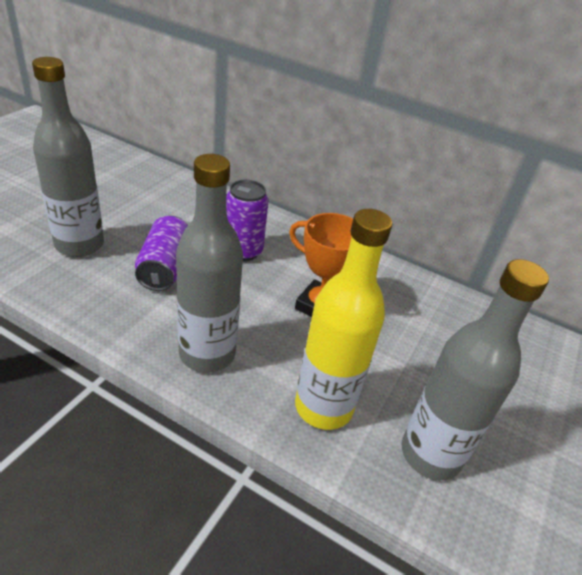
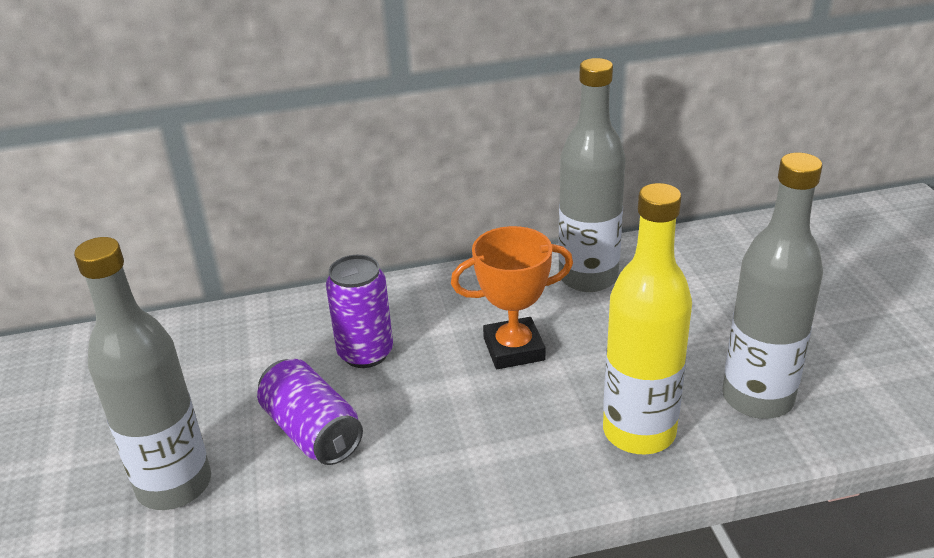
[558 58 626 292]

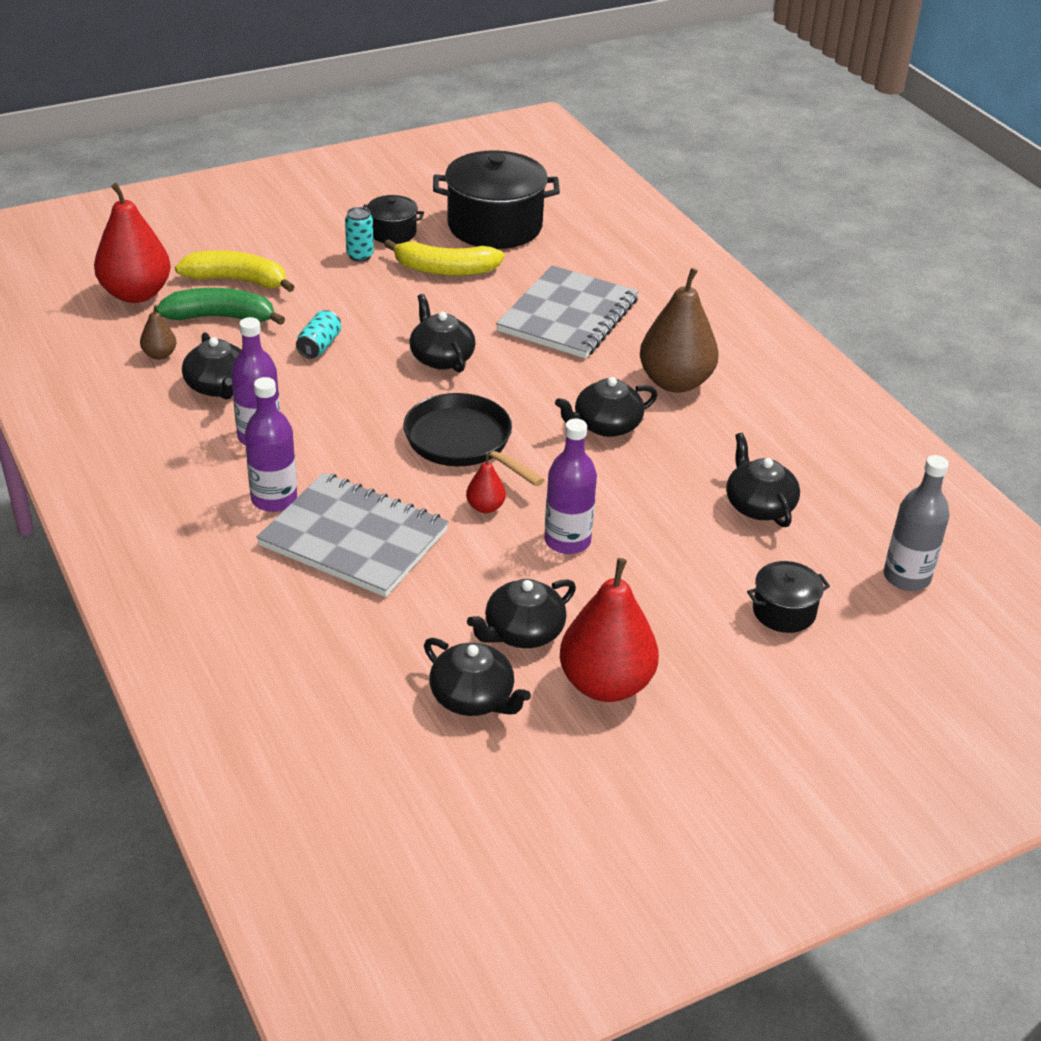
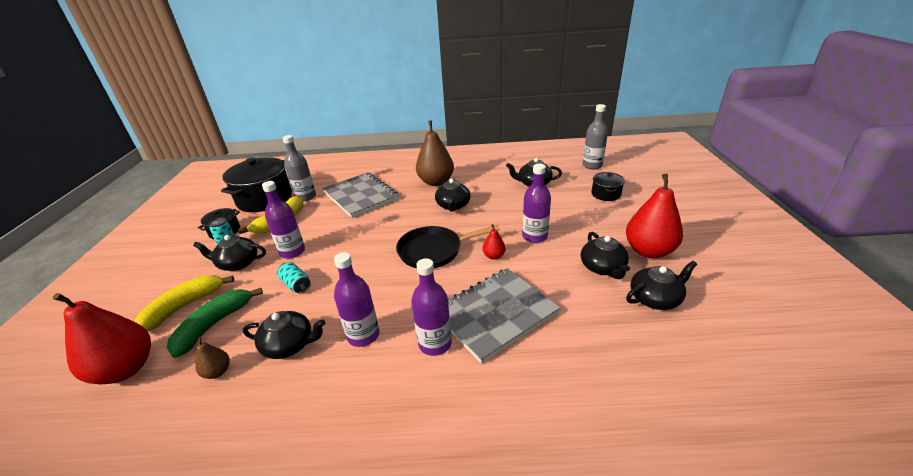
[193 235 266 271]
[283 135 316 201]
[262 181 305 259]

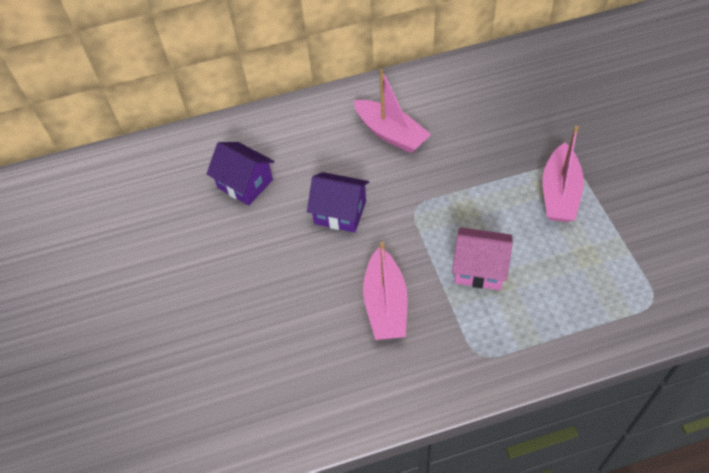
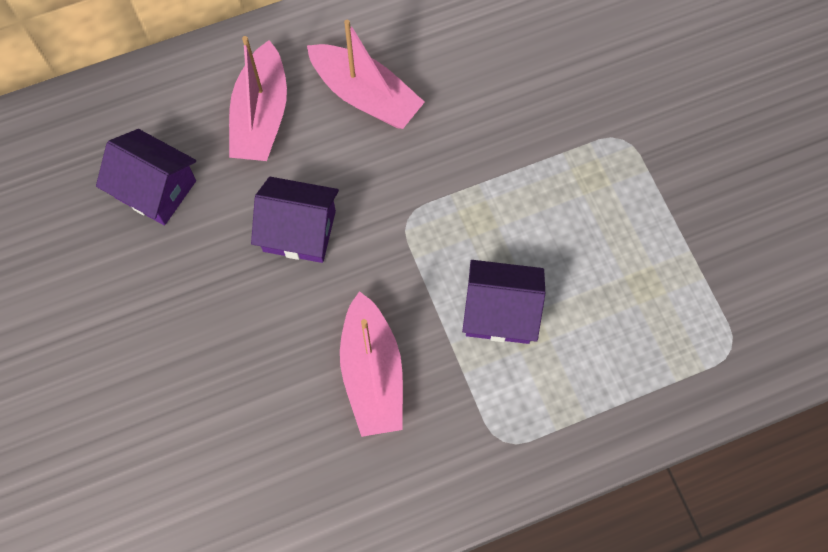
[229 36 287 161]
[462 260 545 344]

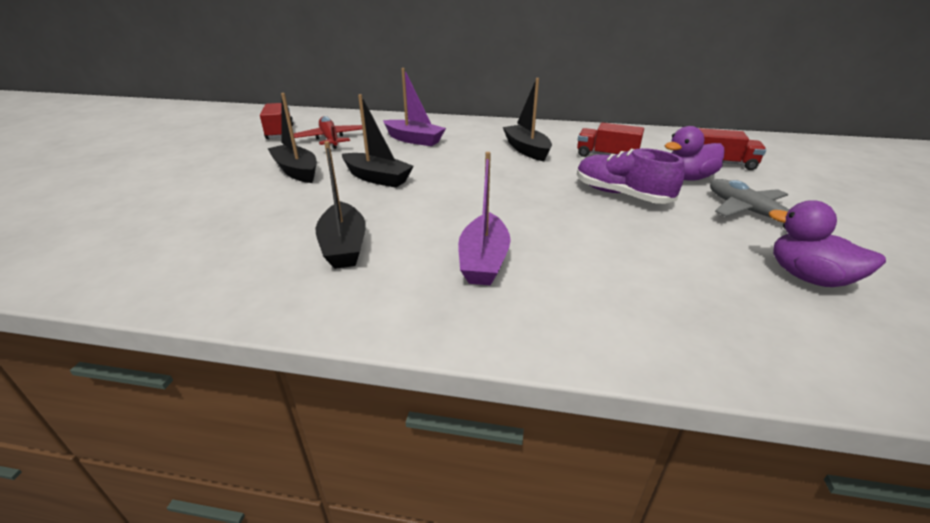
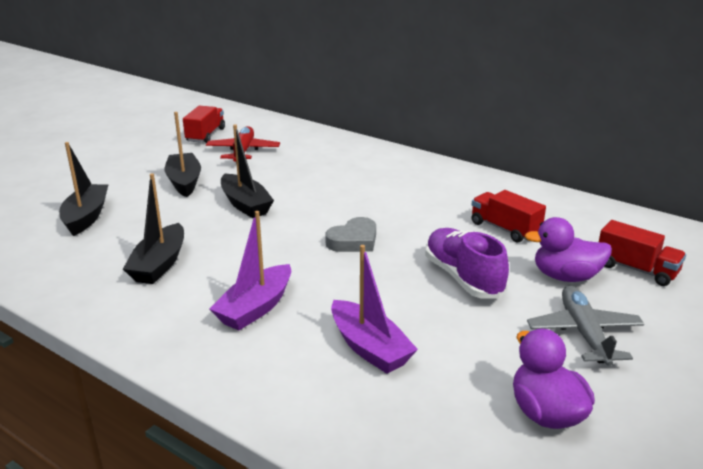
[331 245 418 374]
[59 142 109 236]
[325 217 376 252]

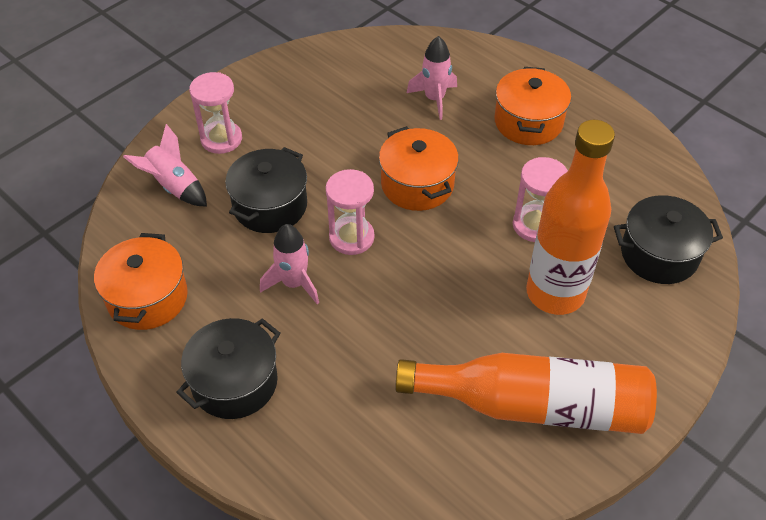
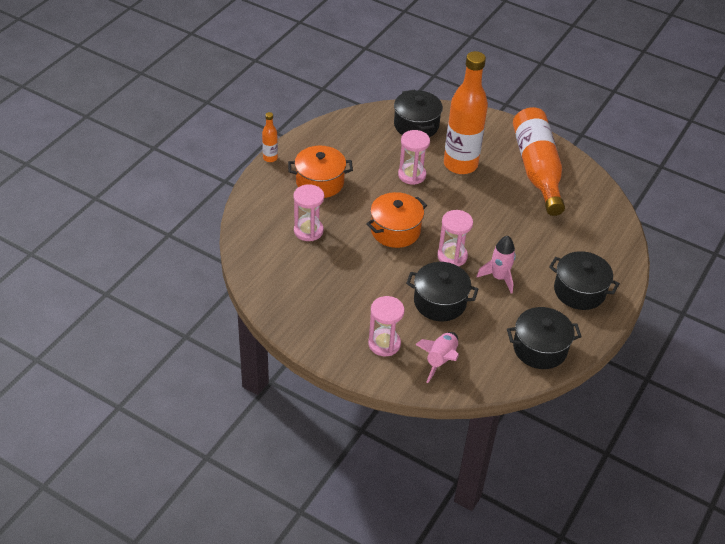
[294 184 324 241]
[507 307 582 369]
[262 112 278 162]

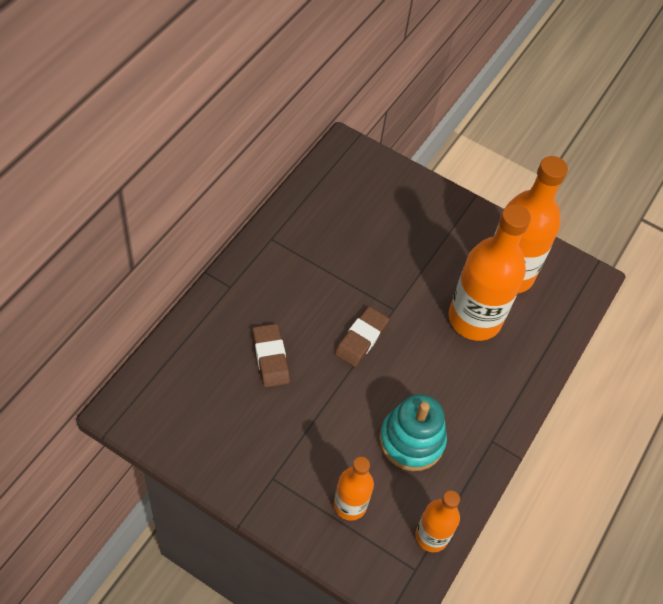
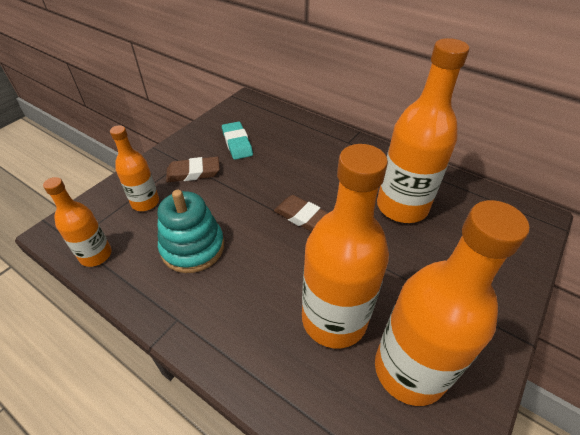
[166 157 220 182]
[377 38 470 223]
[222 122 253 160]

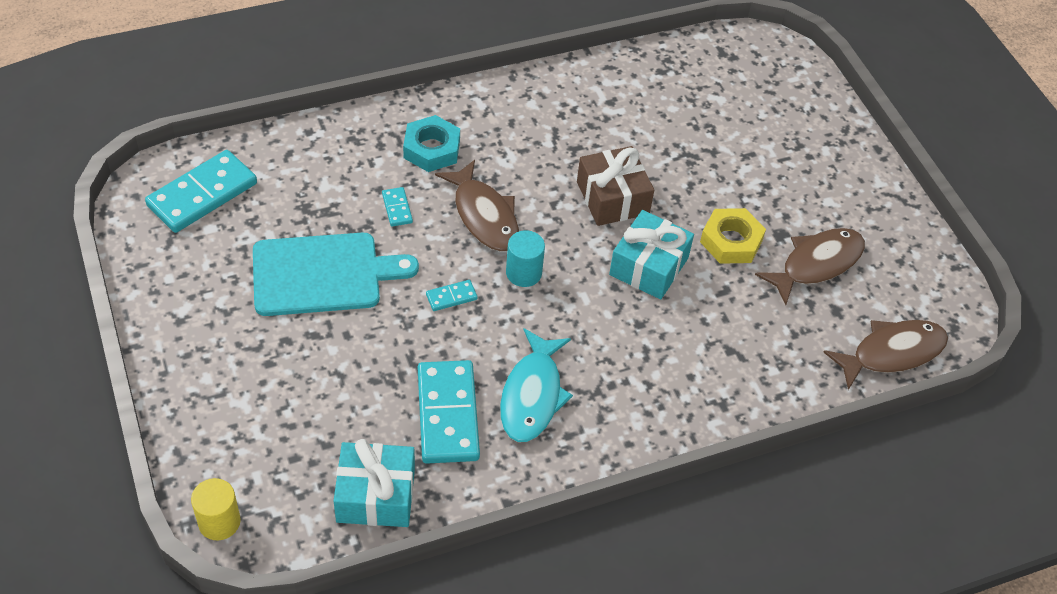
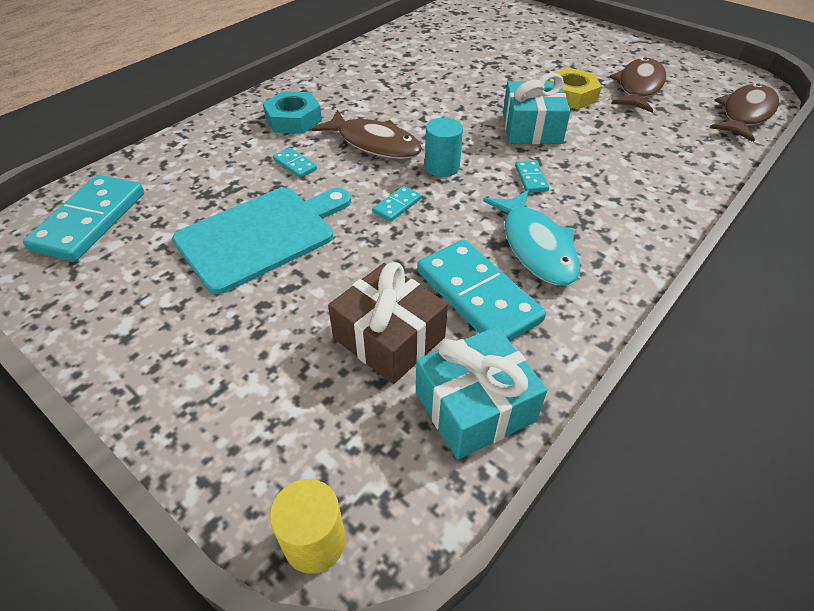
[328 262 448 384]
[515 160 549 193]

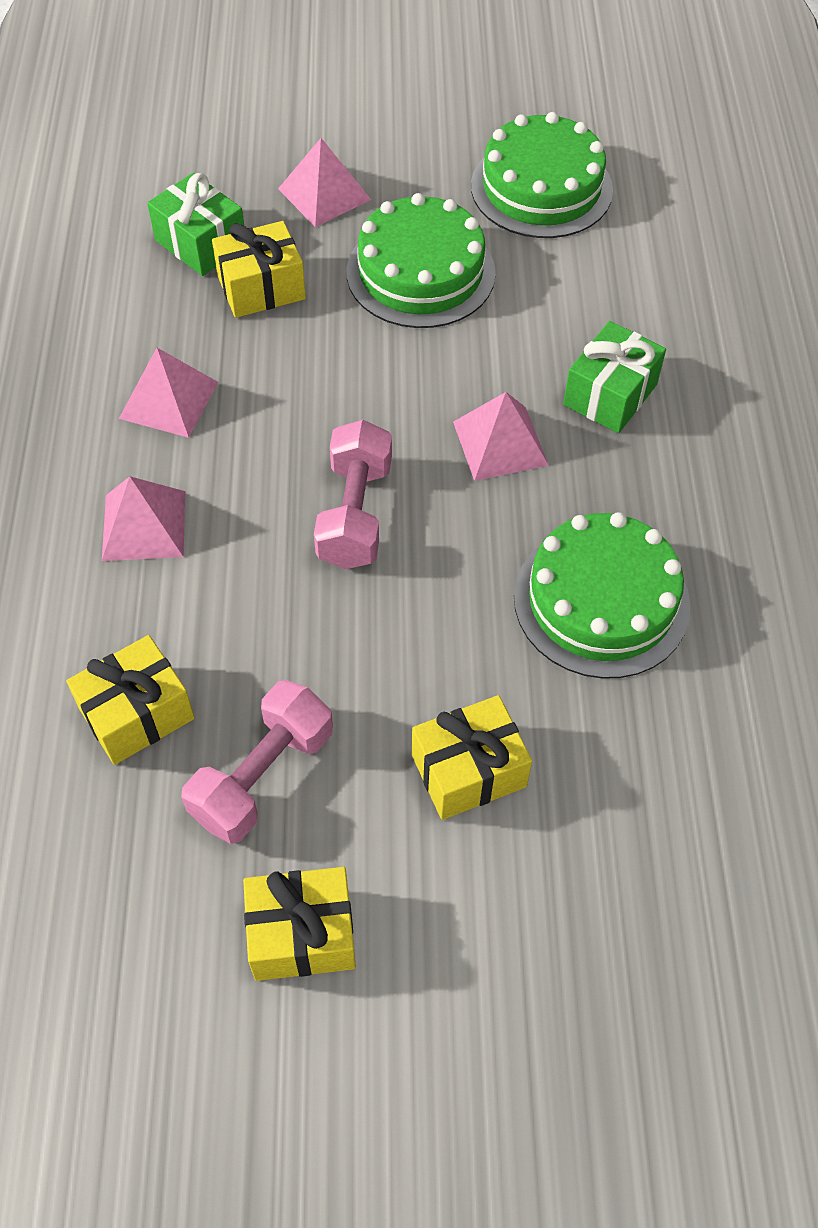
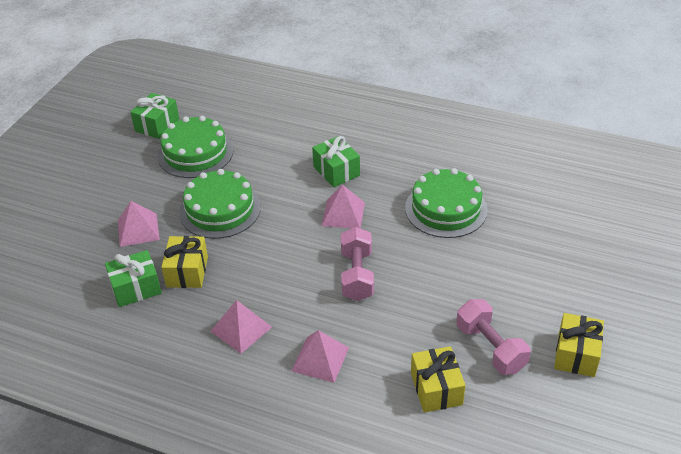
[341 227 374 301]
[412 695 532 820] (first image)
[130 93 179 139]

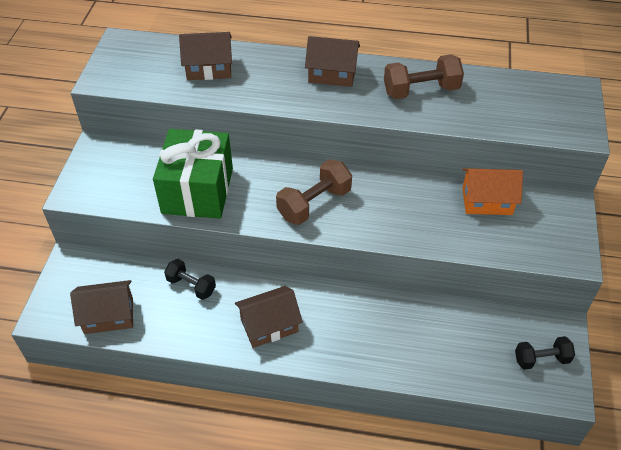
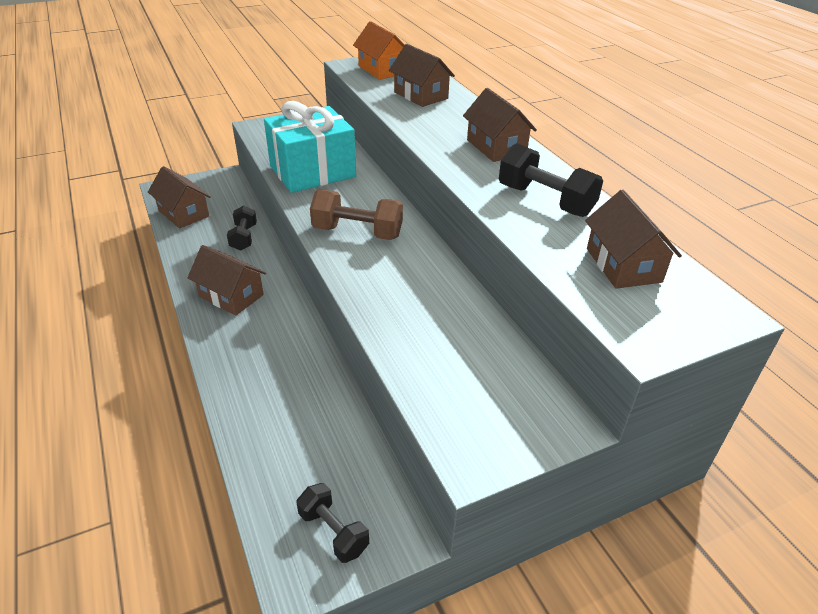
[499 143 603 217]
[264 101 356 193]
[353 21 405 80]
[585 190 682 289]

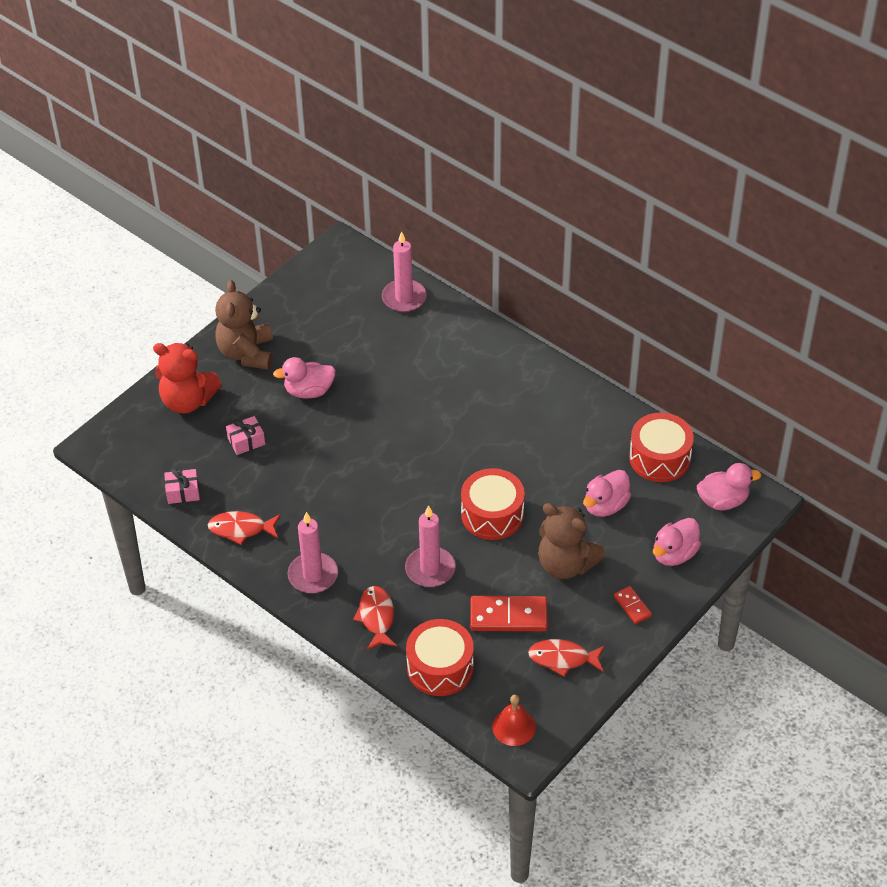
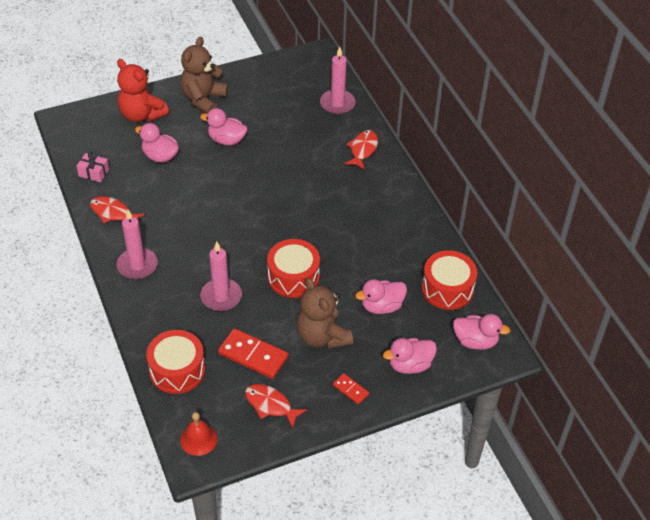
[135 123 179 163]
[344 130 378 170]
[333 373 369 404]

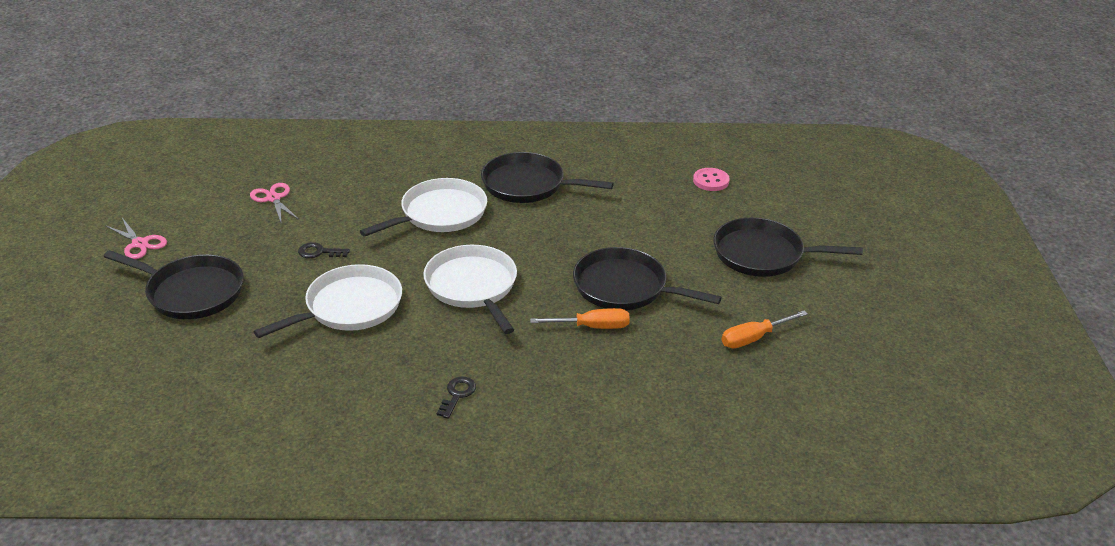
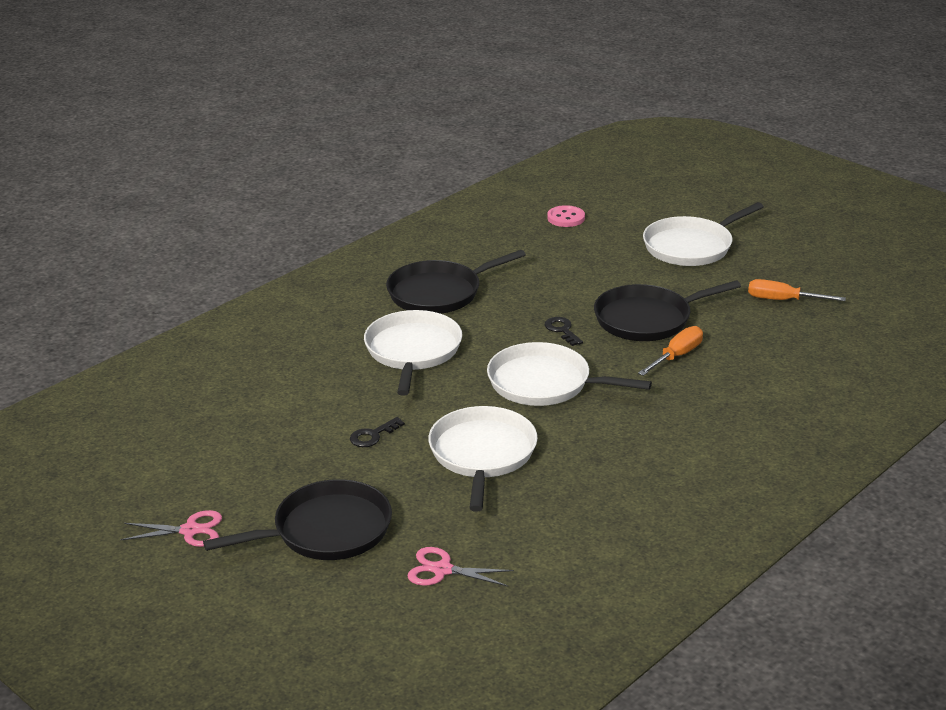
[407 547 514 587]
[643 202 764 266]
[748 279 846 301]
[545 317 583 346]

